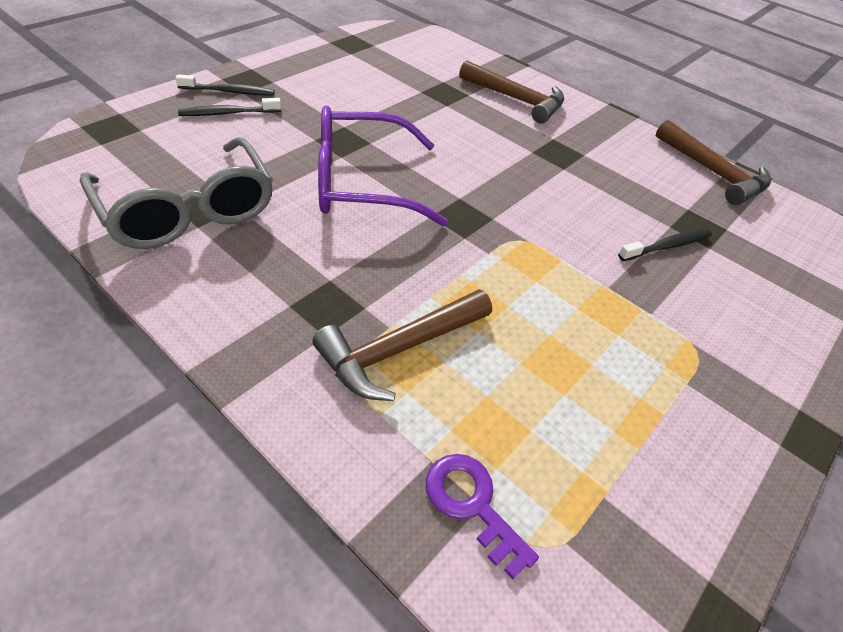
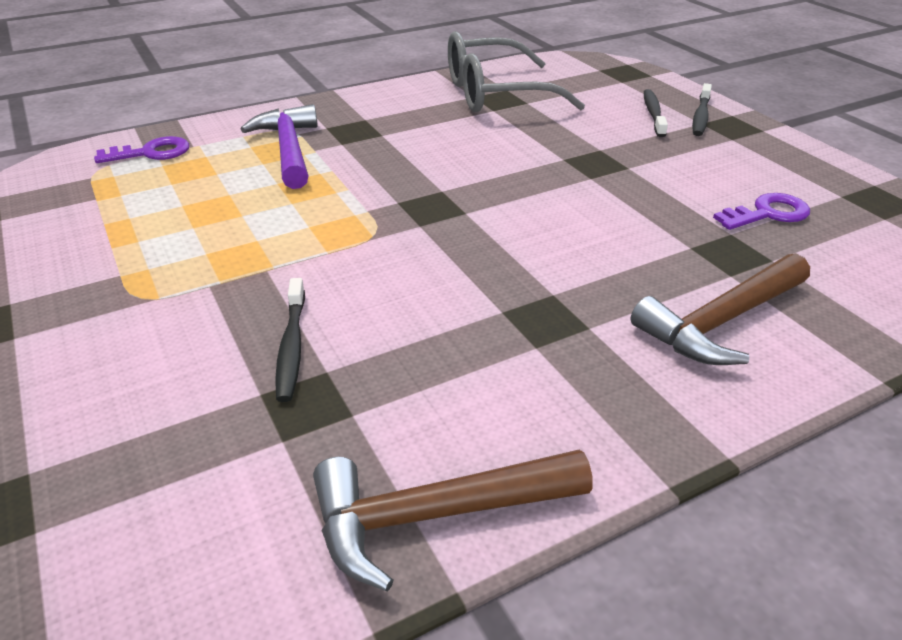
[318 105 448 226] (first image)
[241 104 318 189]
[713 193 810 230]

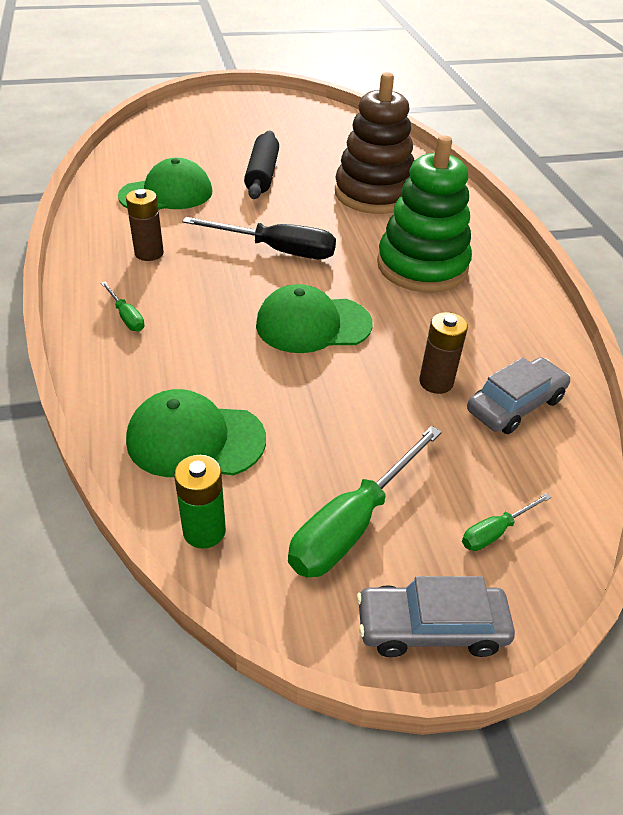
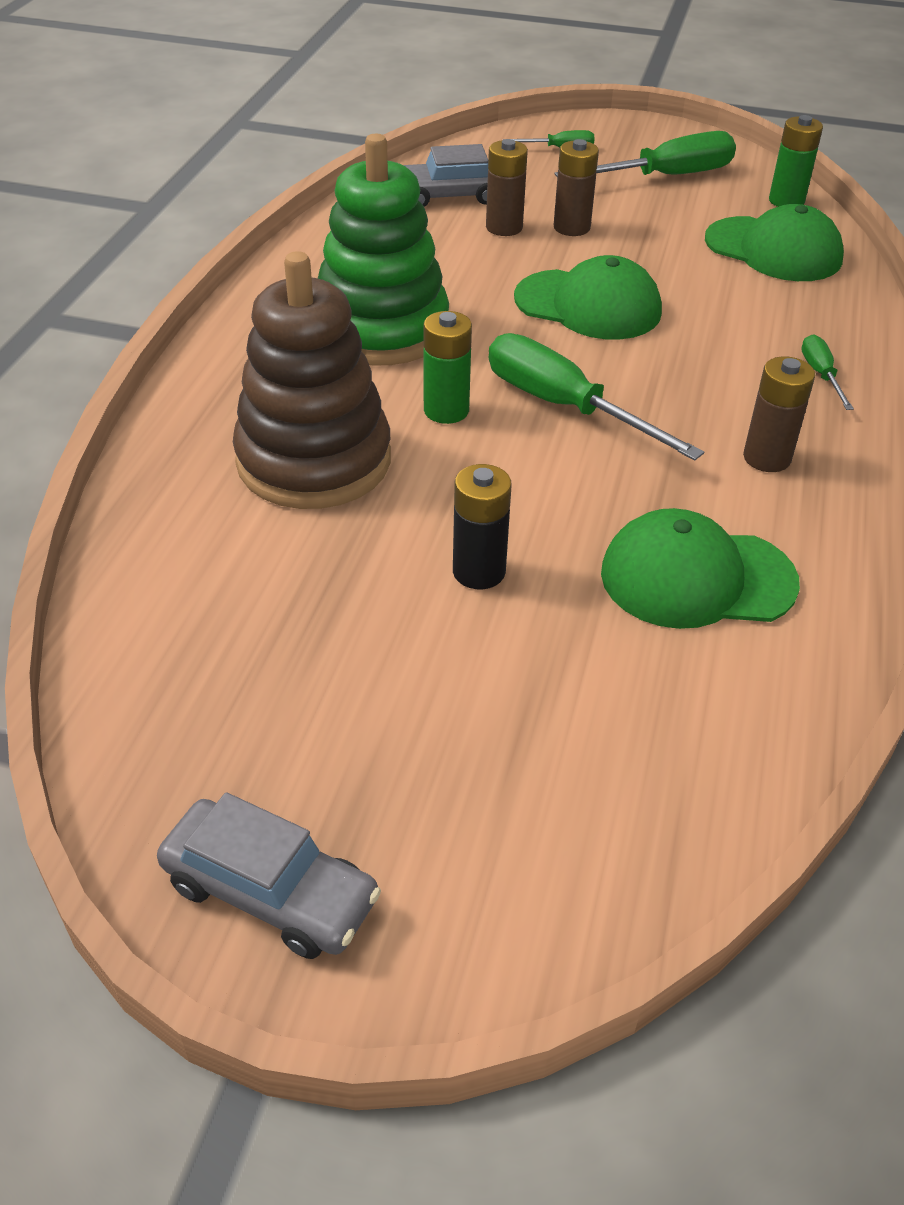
[453 464 512 589]
[489 333 704 461]
[157 792 381 959]
[554 139 599 236]
[423 311 472 424]

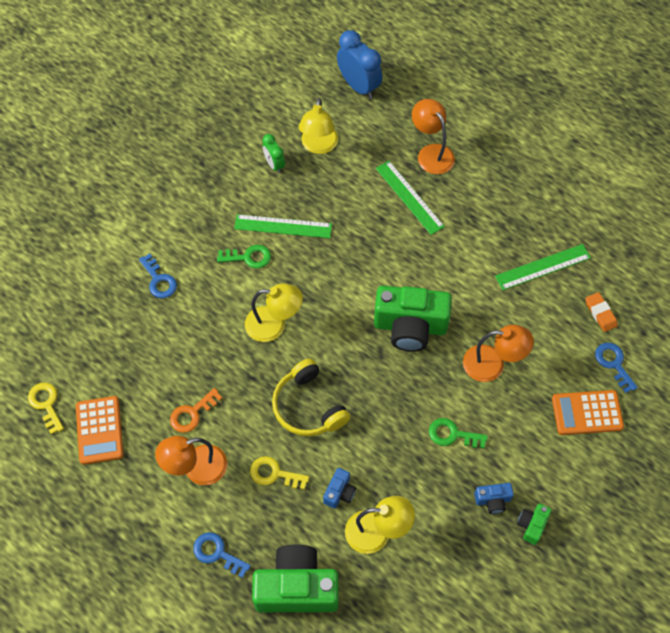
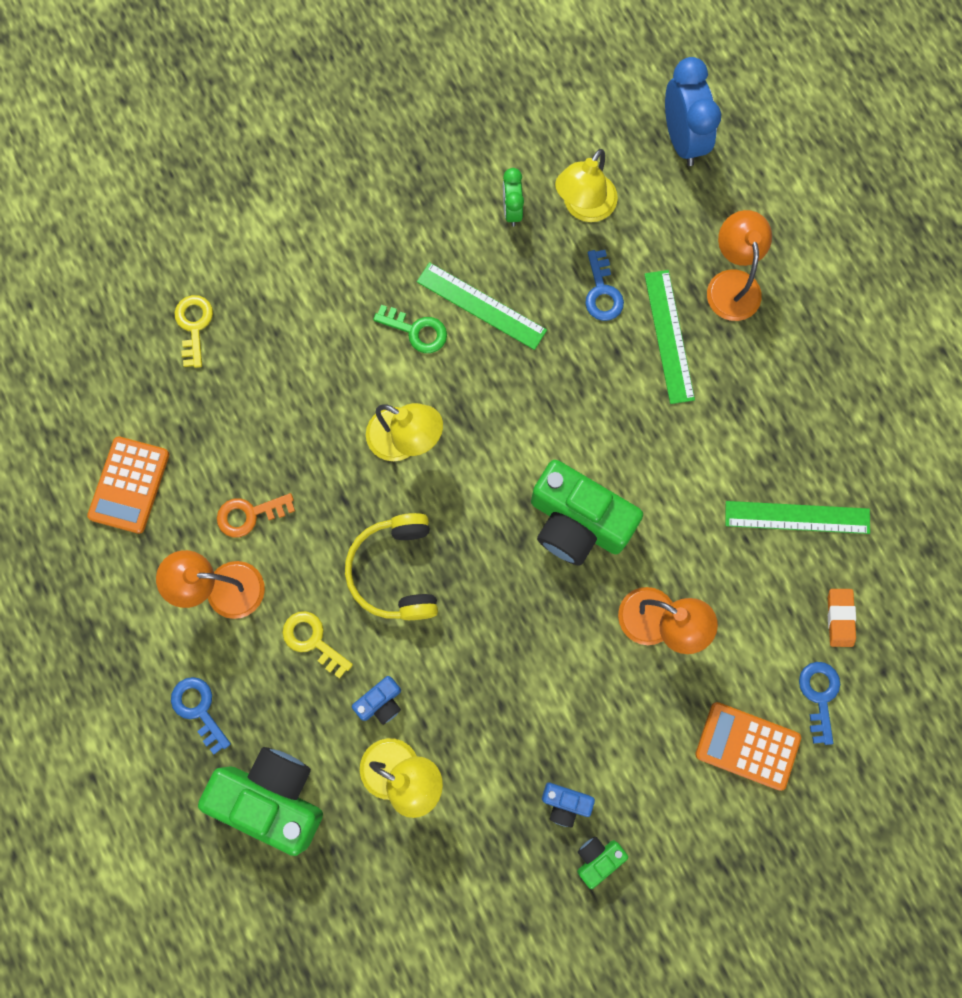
[585 250 624 321]
[174 295 213 368]
[429 418 488 448] (first image)

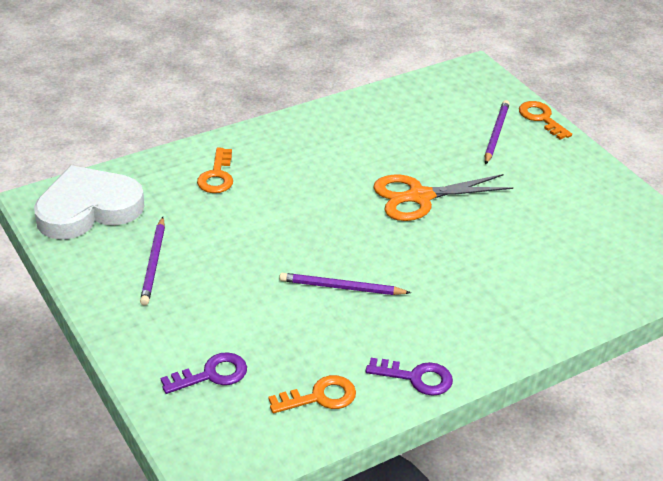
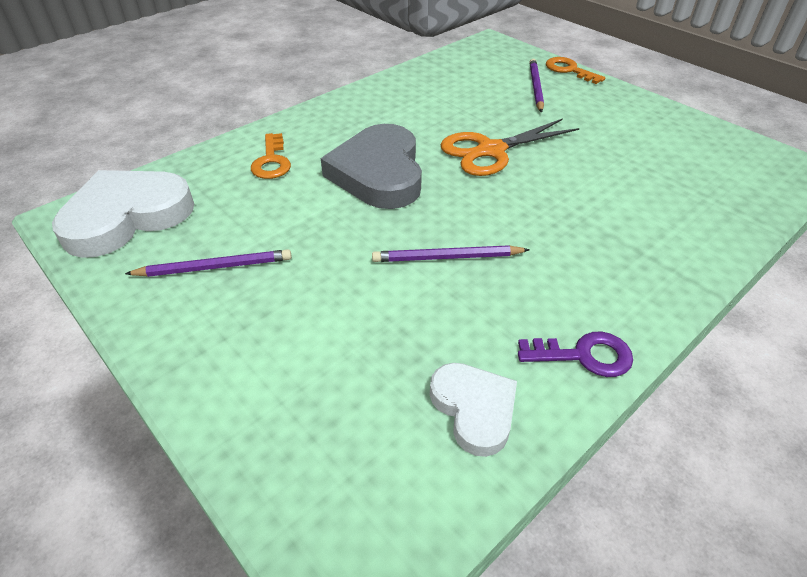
[125 249 292 277]
[161 352 247 394] (first image)
[430 363 517 457]
[321 124 422 209]

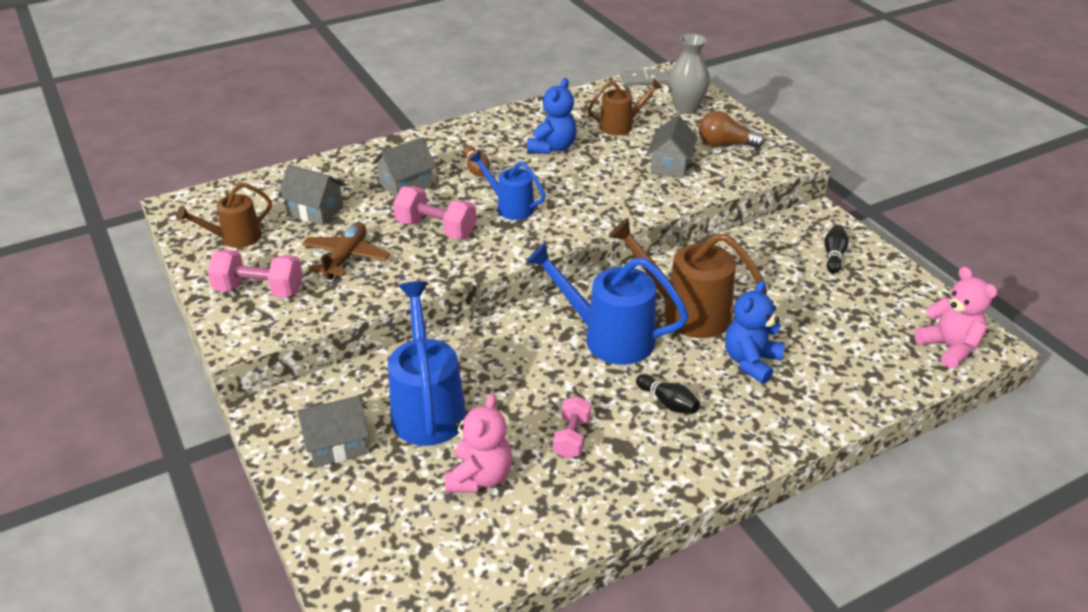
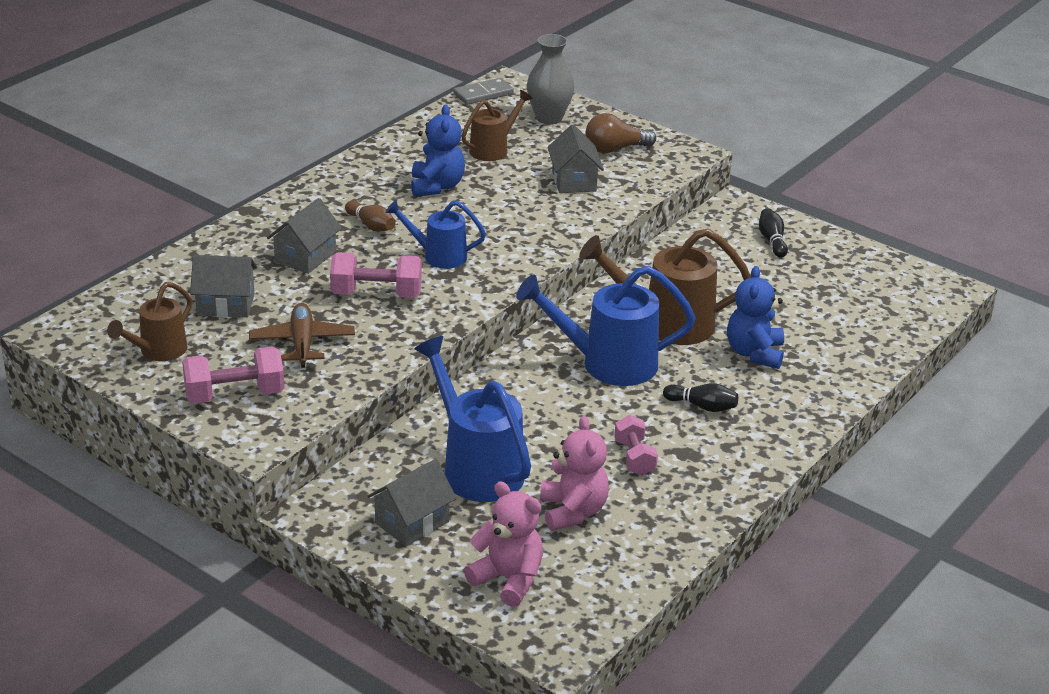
[464 481 543 607]

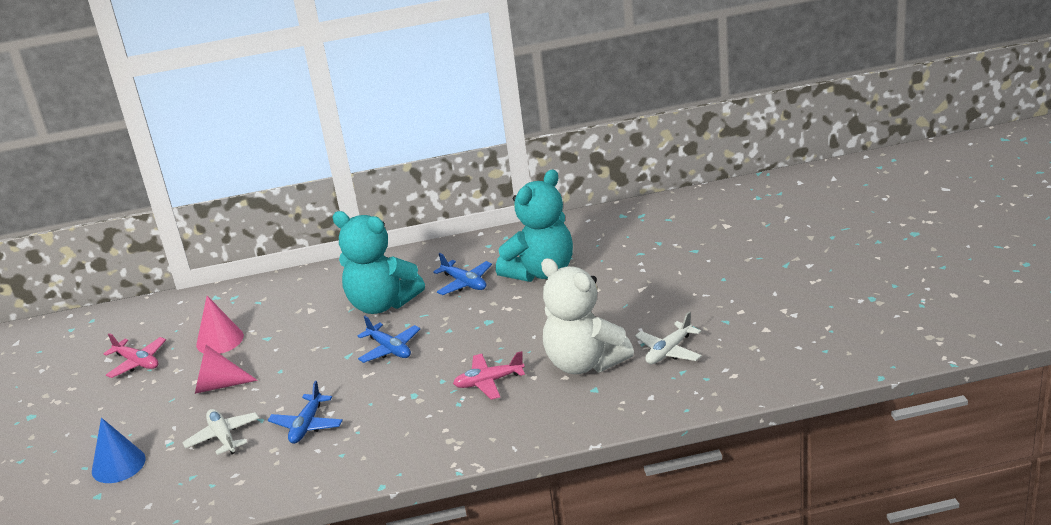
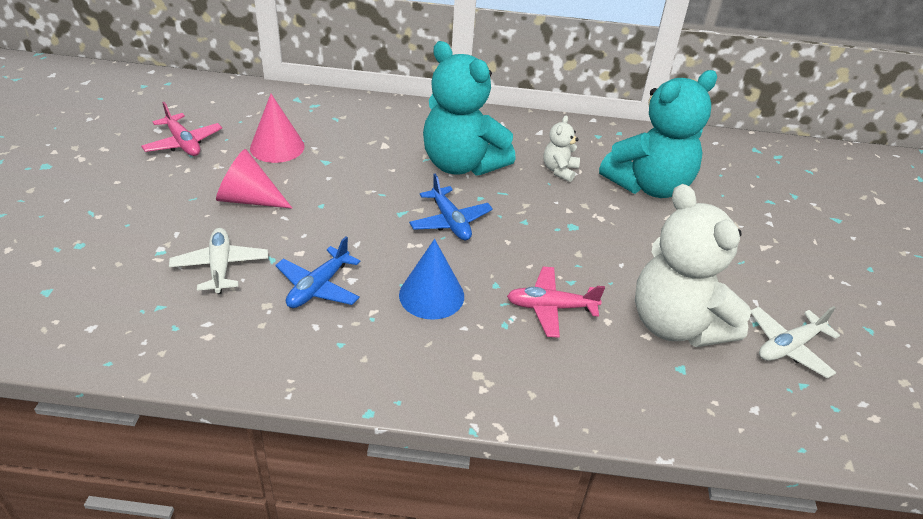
[543 115 580 182]
[399 239 464 320]

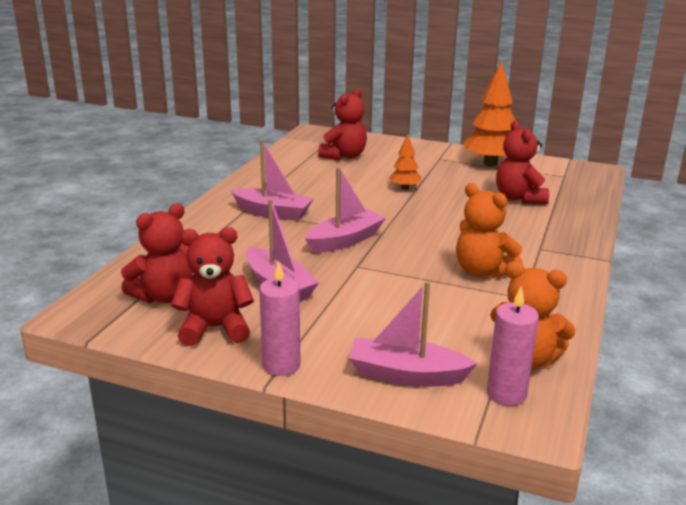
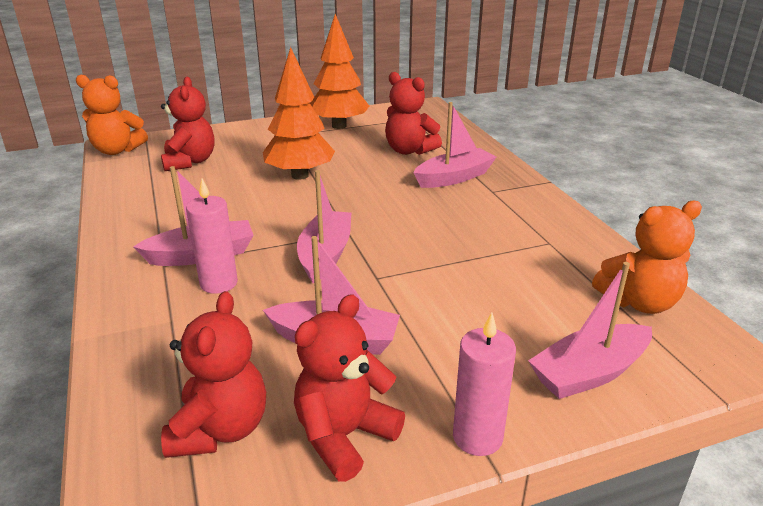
[263 47 335 180]
[76 75 148 155]
[186 179 238 294]
[414 102 496 188]

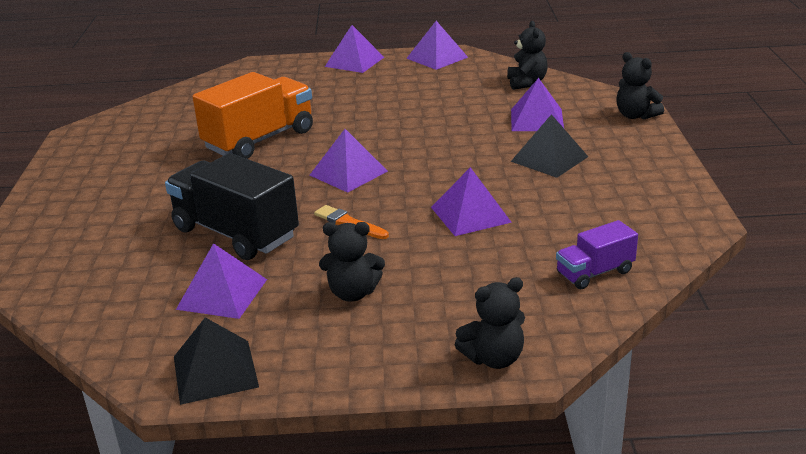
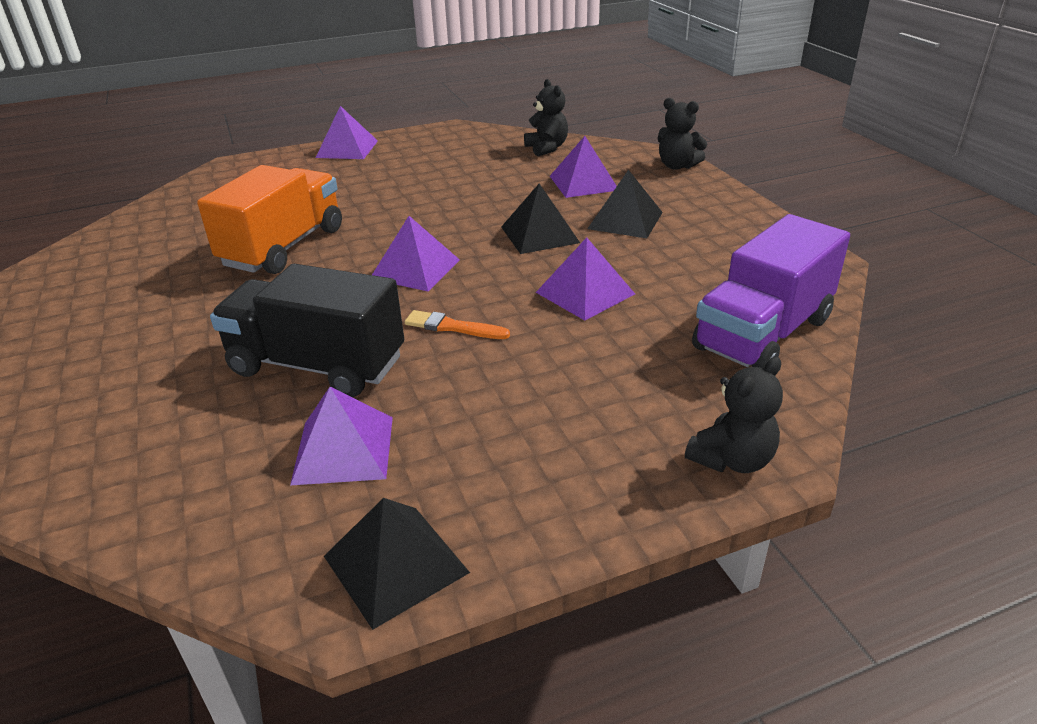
[406 21 468 70] (first image)
[692 214 850 369]
[319 222 385 302] (first image)
[501 183 580 254]

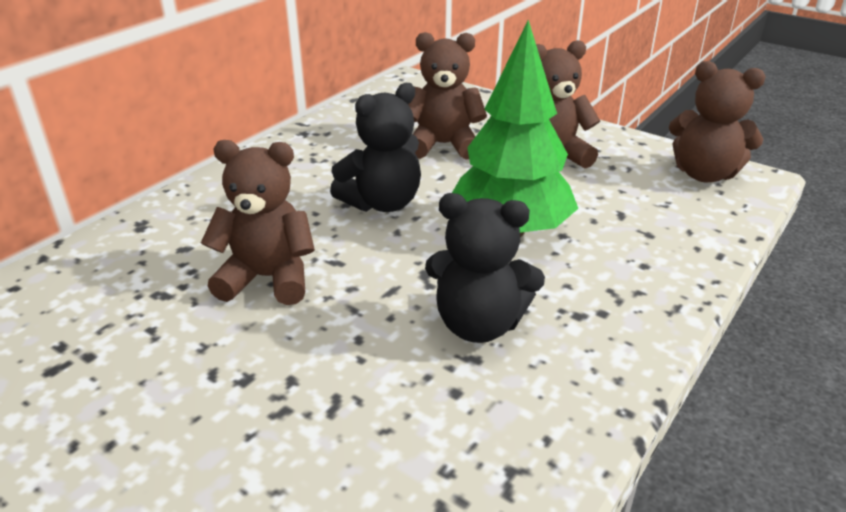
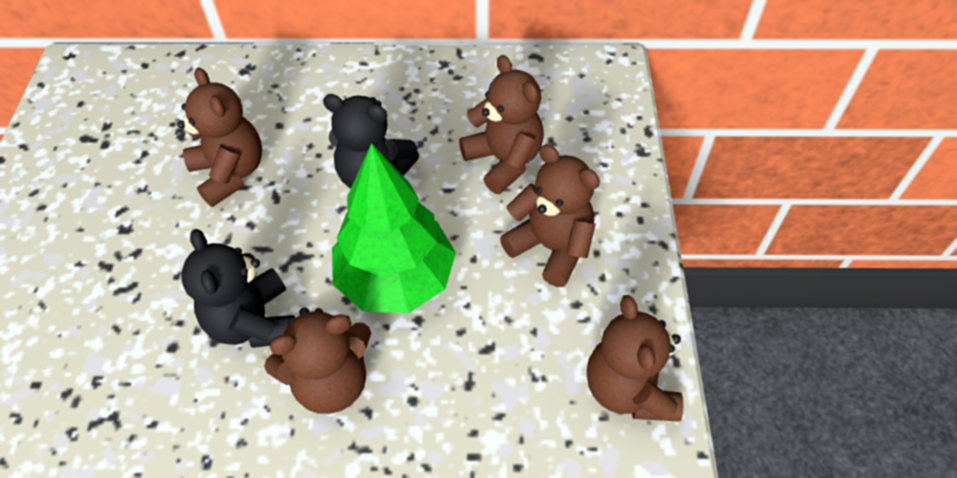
[264 307 371 414]

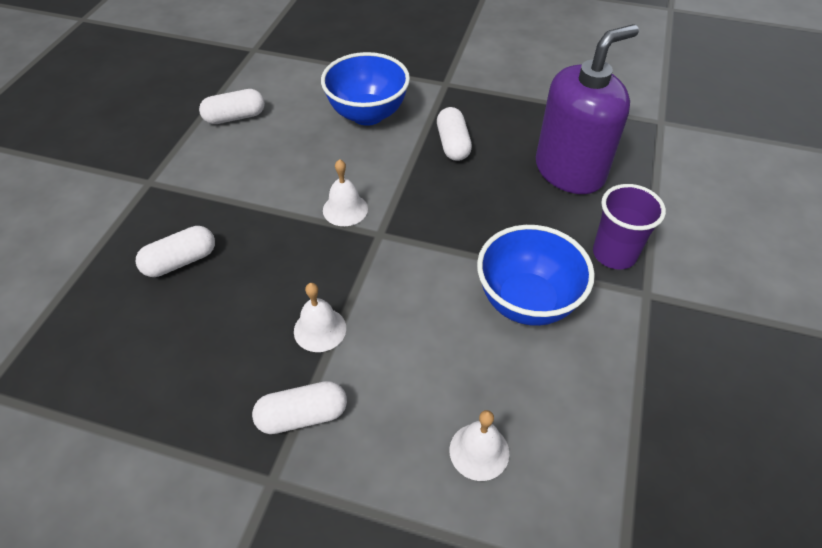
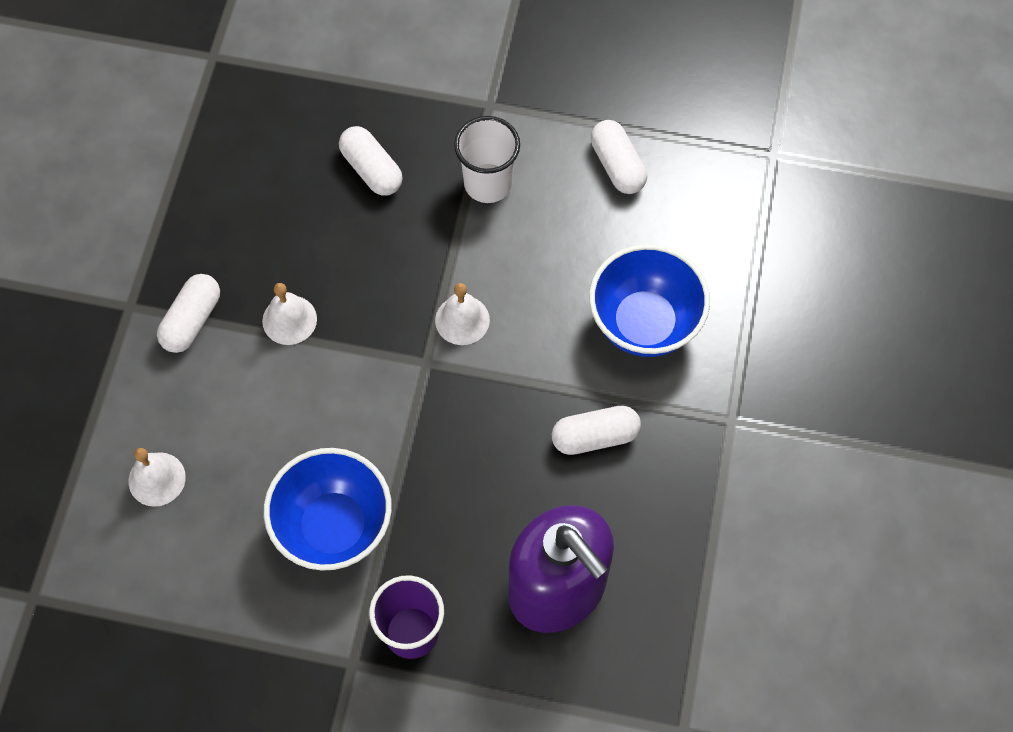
[157 274 220 353]
[454 116 520 203]

